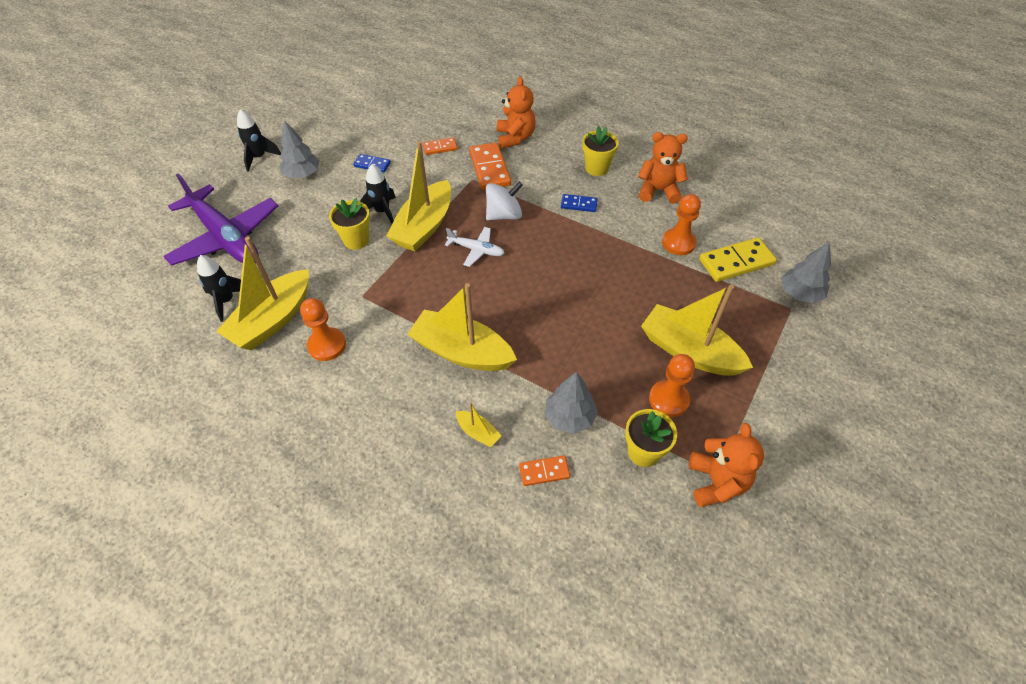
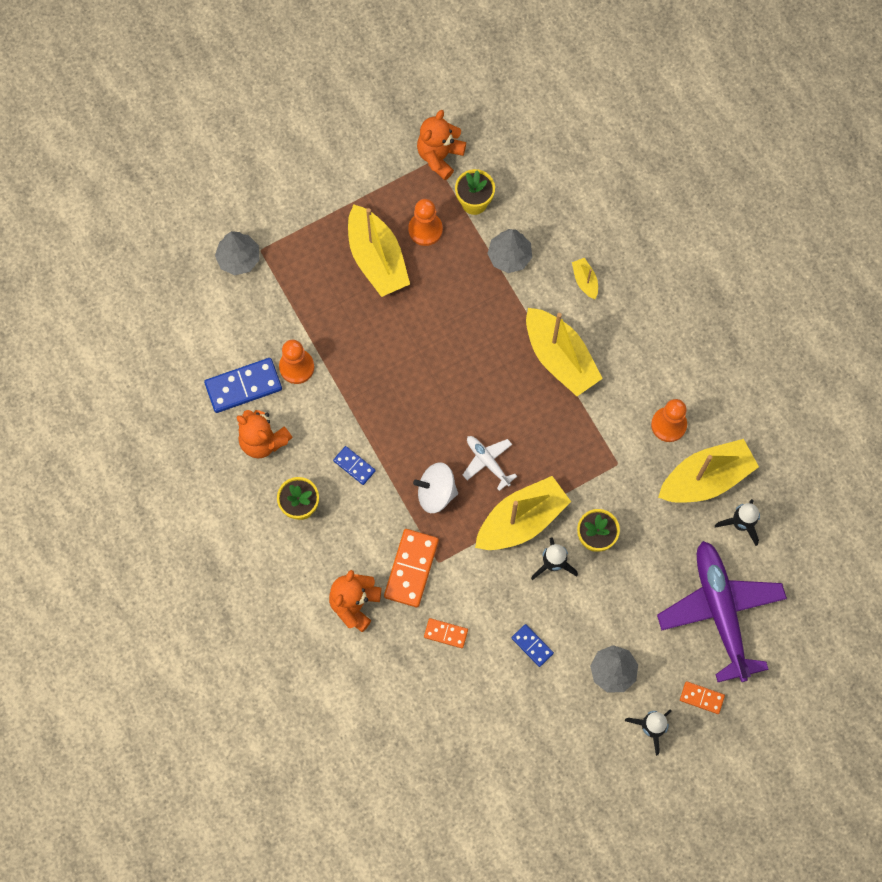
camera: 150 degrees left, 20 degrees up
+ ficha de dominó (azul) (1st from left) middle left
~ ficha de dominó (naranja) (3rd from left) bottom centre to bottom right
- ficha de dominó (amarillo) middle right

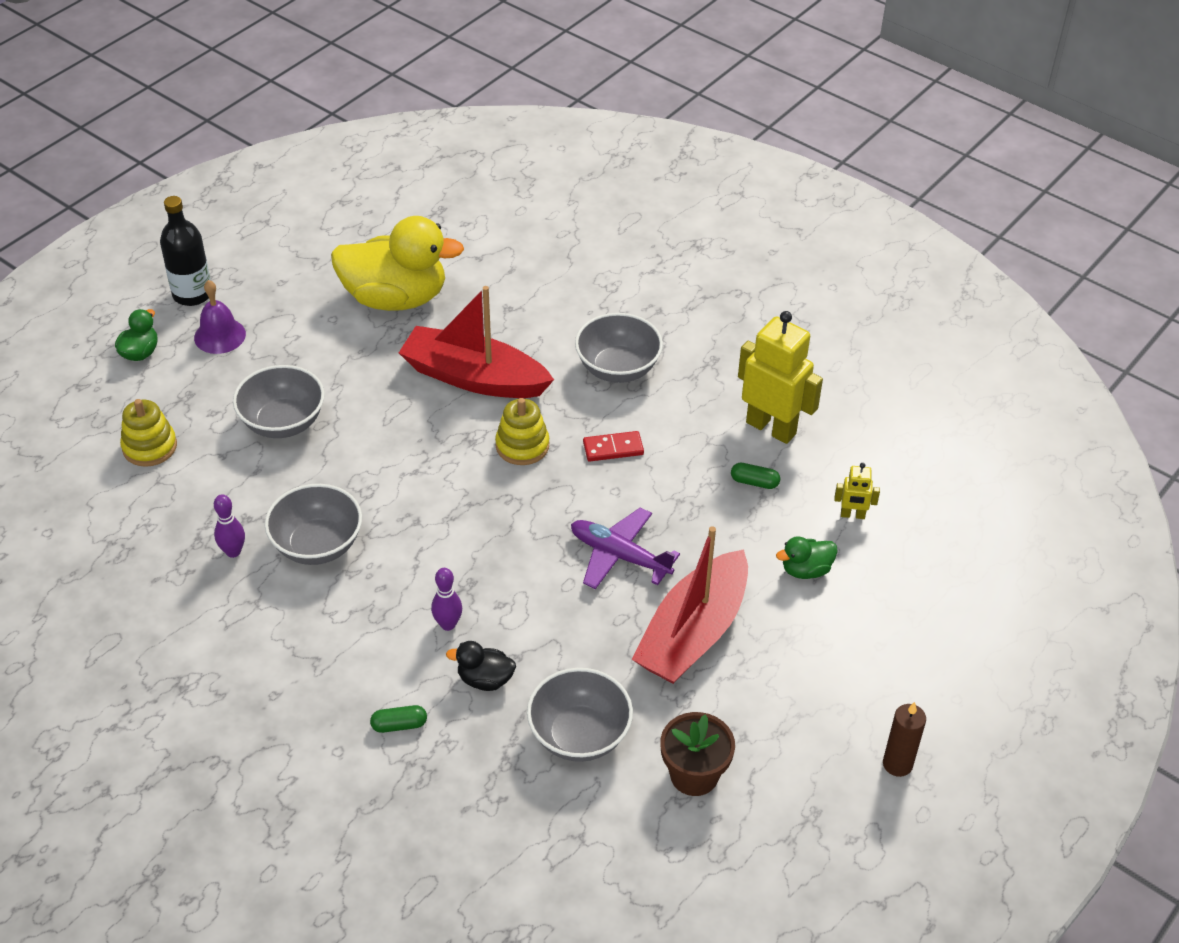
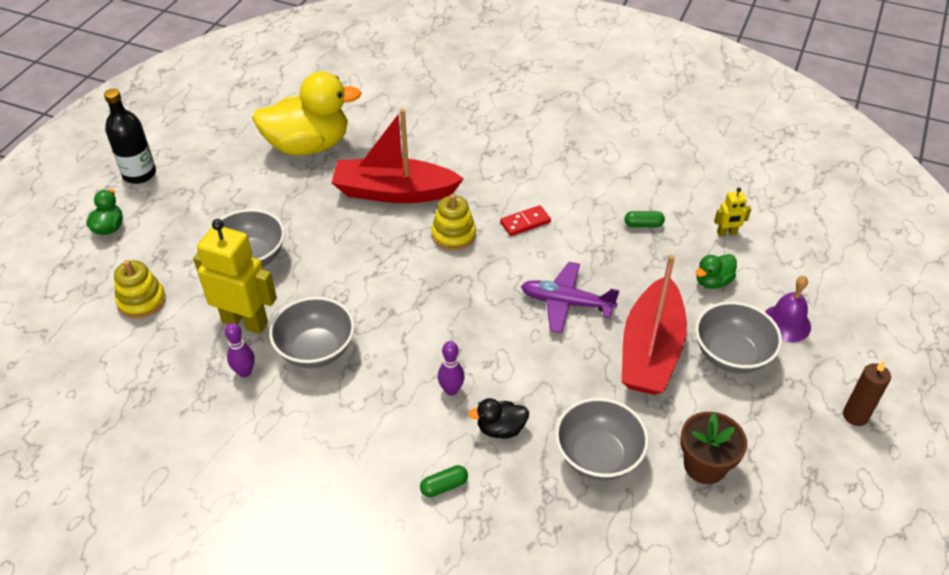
camera: 15 degrees left, 0 degrees up
~ robot (amarillo) (1st from left) centre to middle left
~ cuenco (gris) (4th from left) centre to middle right
~ campana (morado) middle left to middle right

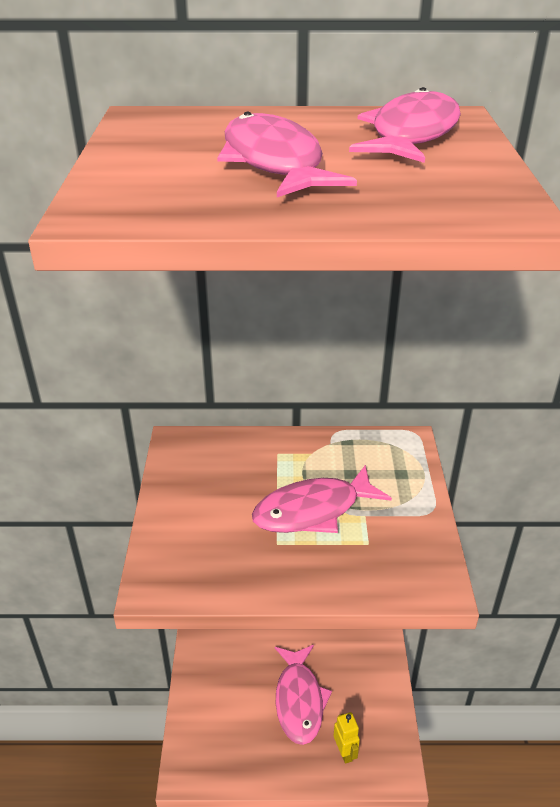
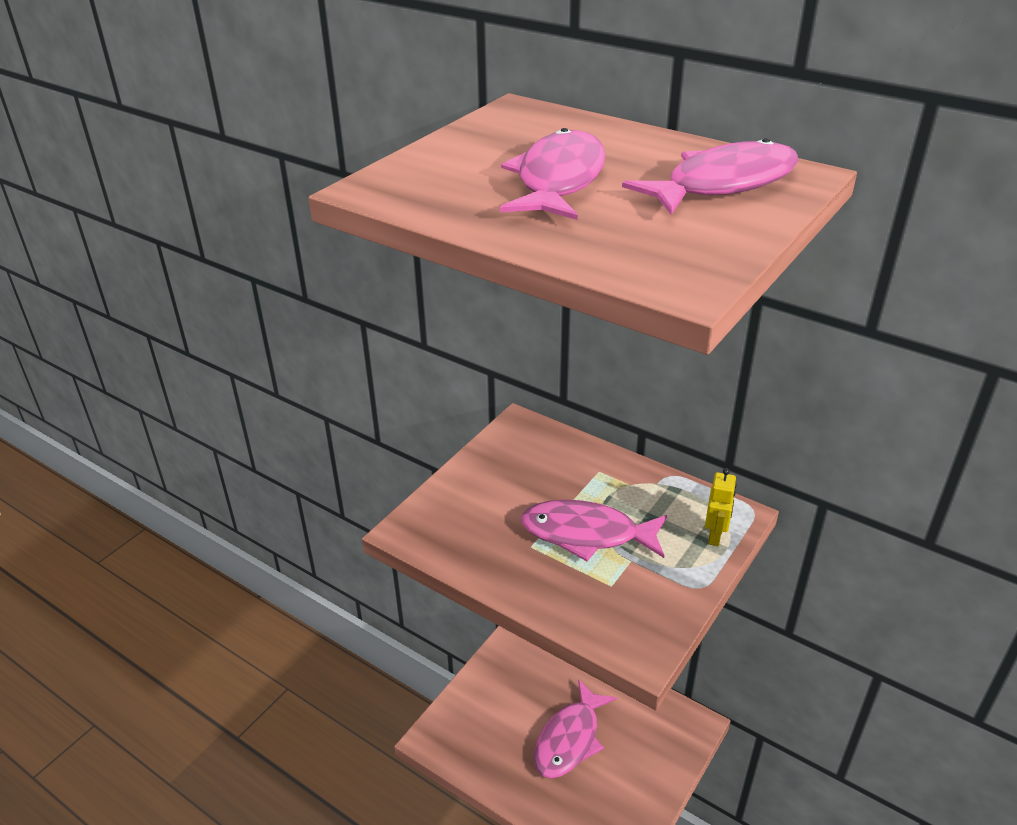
camera: 35 degrees right, 0 degrees up
~ robot (amarillo) bottom centre to middle right

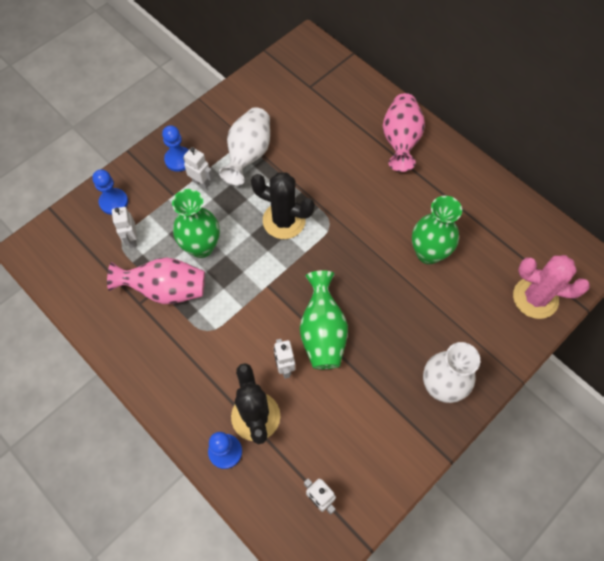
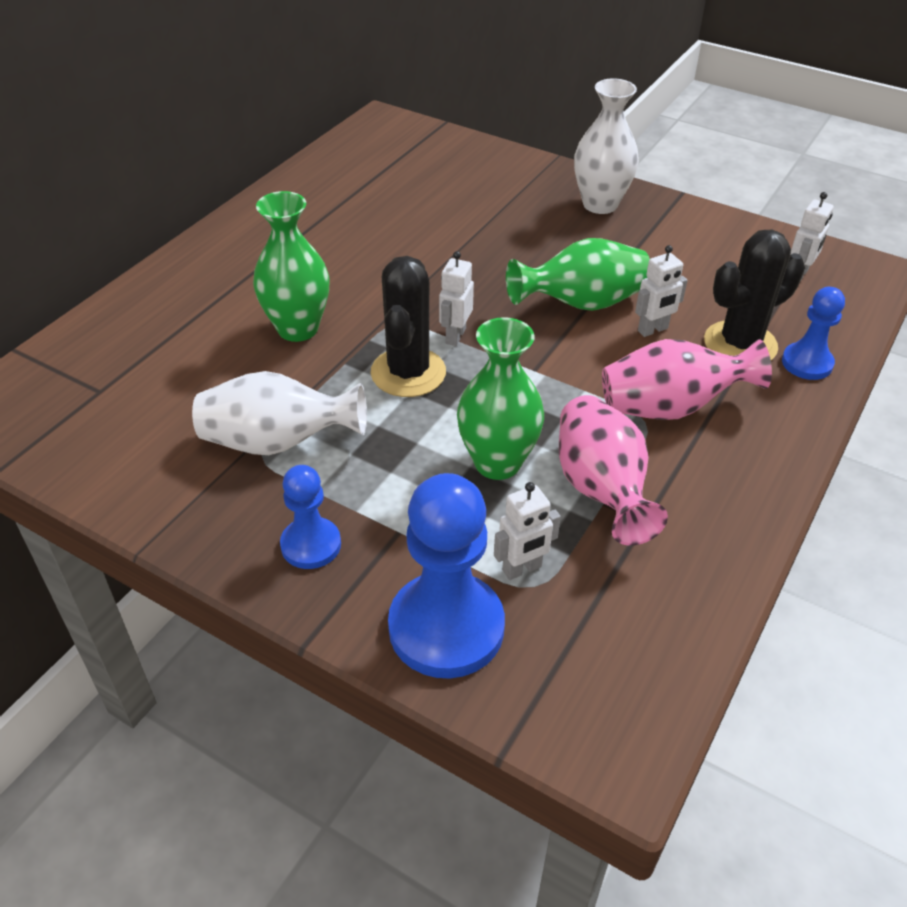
camera: 105 degrees left, 20 degrees down
~ florero (verde) (3rd from left in the first image) middle right to florero (verde) (1st from left) top left
~ peón (azul) (1st from left in the first image) middle left = centre x1.80
~ robot (blanco) (2nd from left in the first image) top left to robot (blanco) (1st from left) top centre
~ florero (rosa) (2nd from left) top right to middle right
- cactus (rosa) middle right

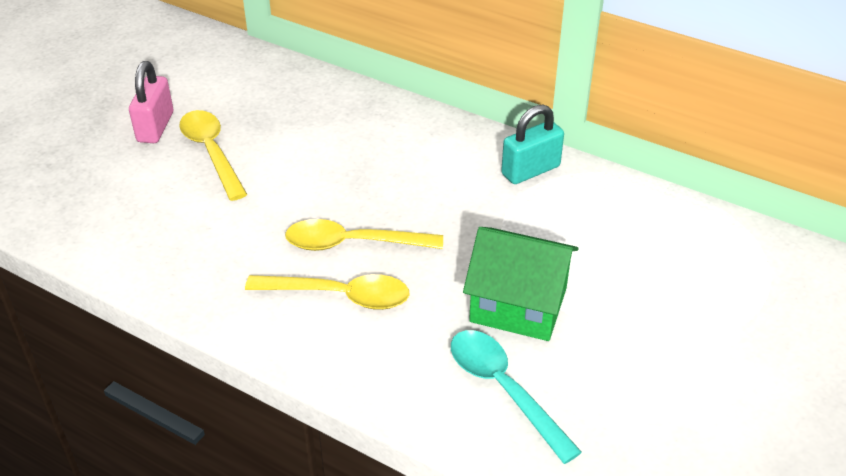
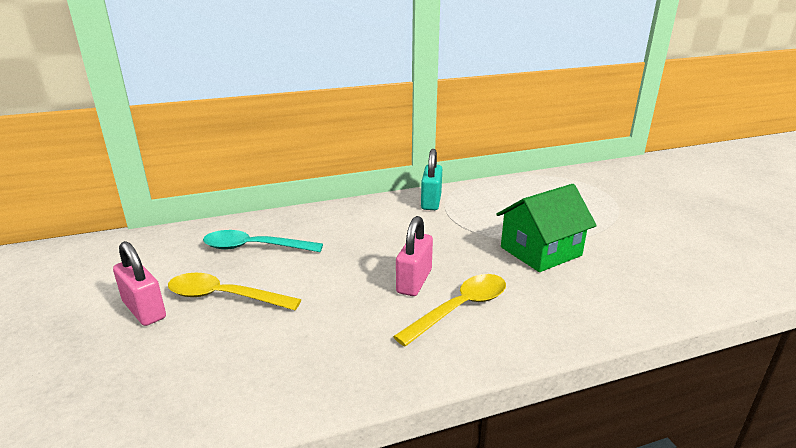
camera: 50 degrees left, 15 degrees down
~ cuchara (turquesa) bottom centre to middle left
~ cuchara (amarillo) (3rd from left) centre to candado (rosa) (2nd from left) centre

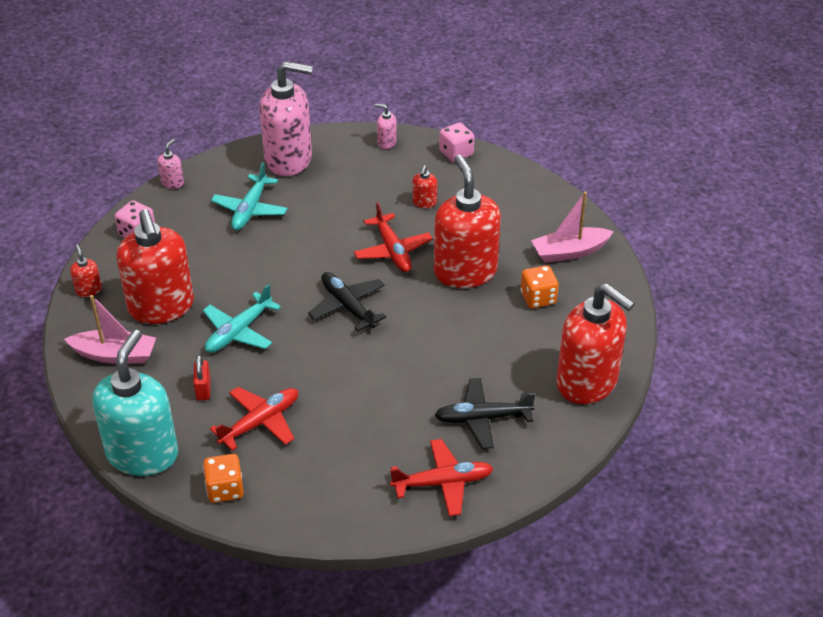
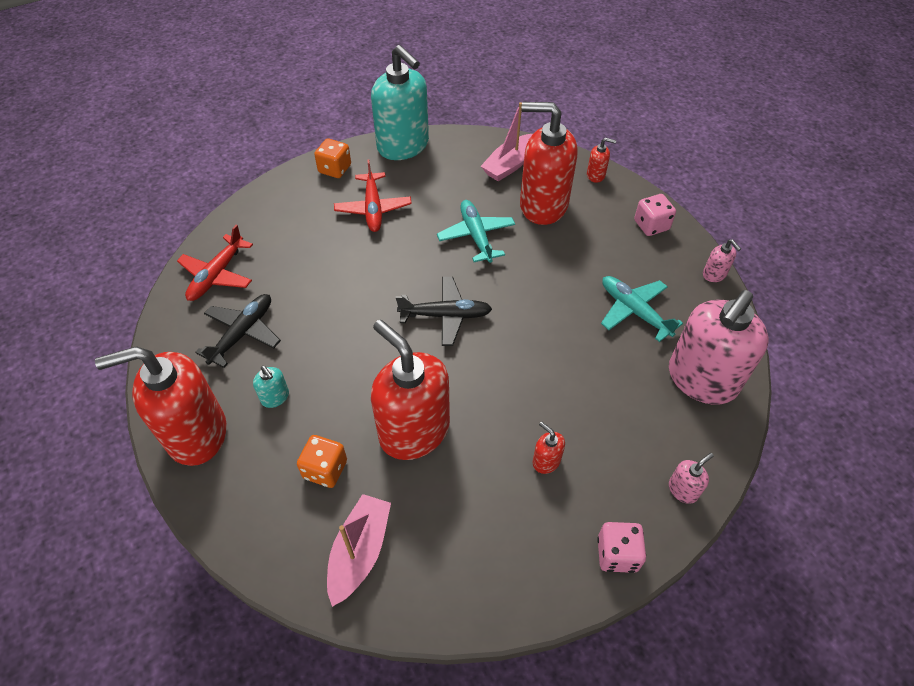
camera: 125 degrees right, 10 degrees up
+ dispensador de jabón (turquesa) (1st from left) middle left
~ dispensador de jabón (rojo) (4th from left in the first image) centre = centre 150 degrees counterclockwise
- candado (rojo) middle left
- avión (rojo) (2nd from left) centre

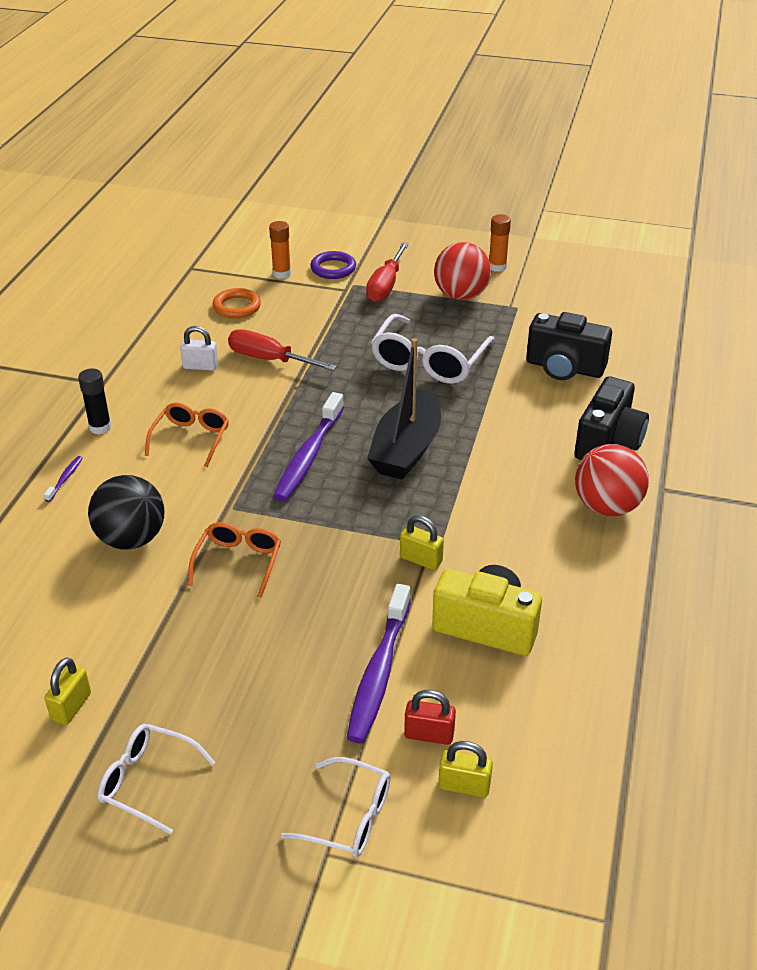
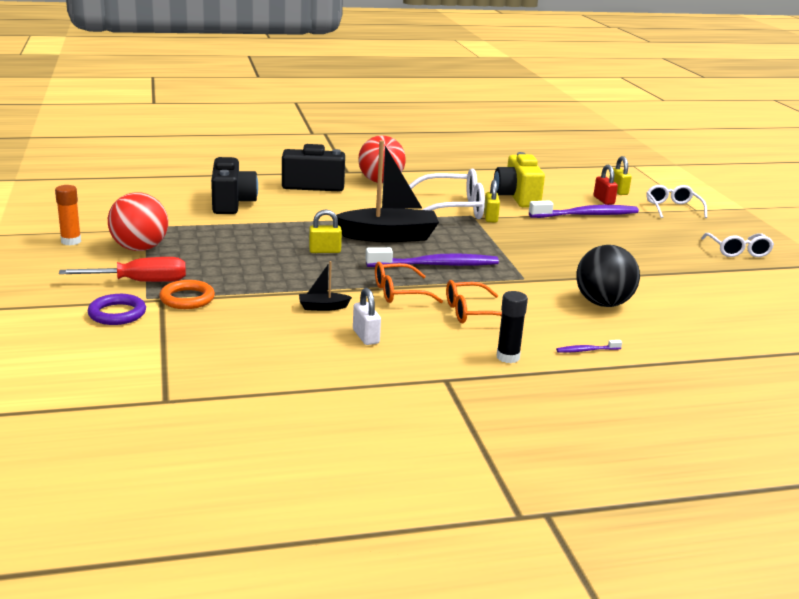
camera: 120 degrees left, 15 degrees down
~ anillo (naranja) top left to middle left
~ destornillador (rojo) (1st from left) centre to barco (negro) (1st from left) centre
~ candado (amarillo) (1st from left) bottom left to centre
~ gafas (naranja) (2nd from left in the first image) middle left to gafas (naranja) (1st from left) centre
~ gafas (blanco) (3rd from left in the first image) centre to gafas (blanco) (1st from left) top centre
- barra de pegamento (naranja) (1st from left) top centre

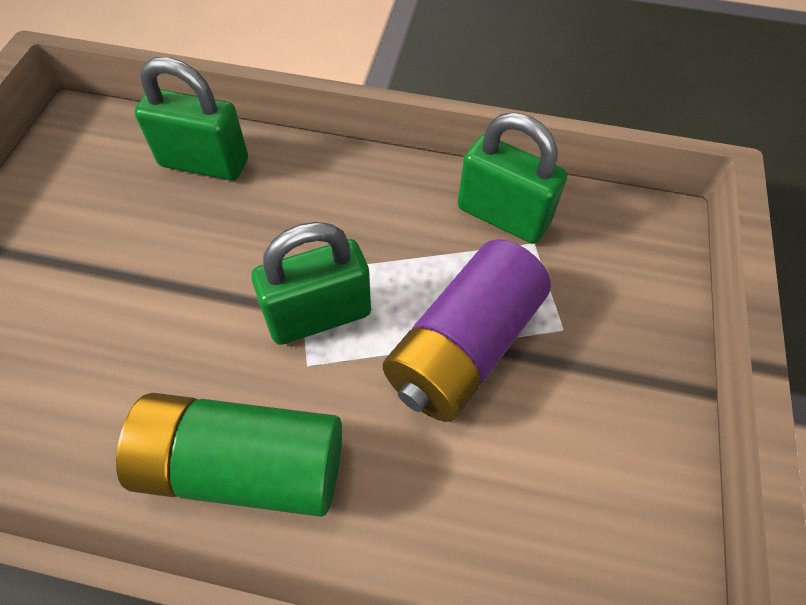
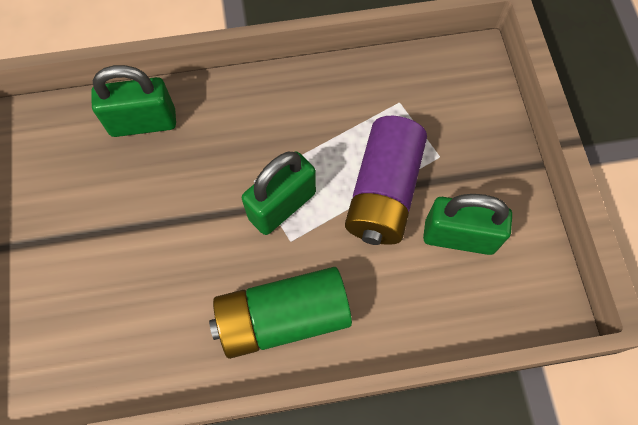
camera: 20 degrees left, 10 degrees up
~ candado (verde) (3rd from left) top centre to middle right

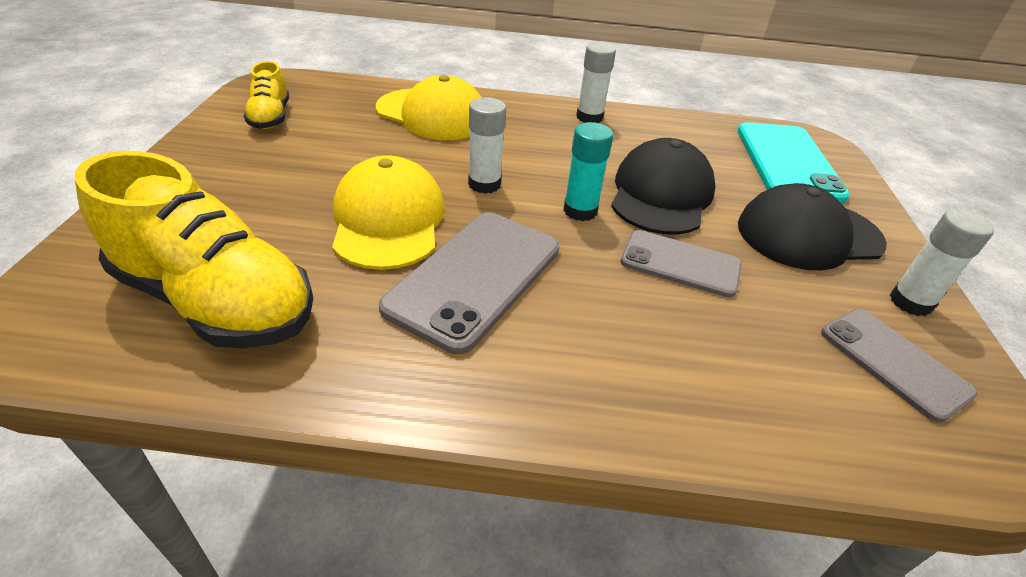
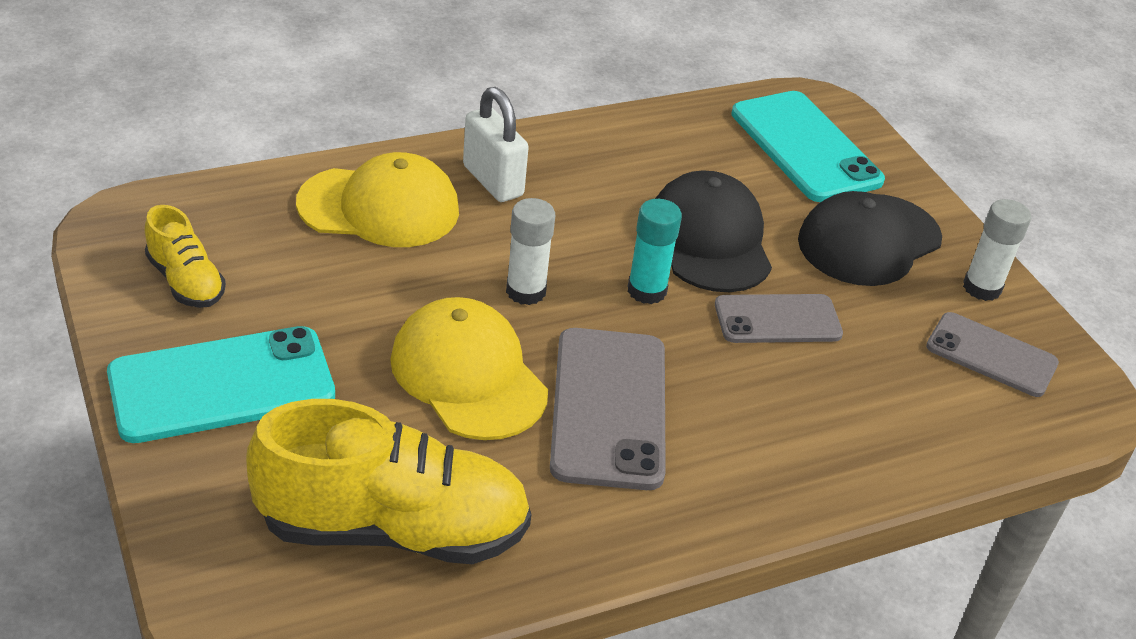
camera: 30 degrees left, 0 degrees up
+ móvil (turquesa) (1st from left) middle left
+ candado (blanco) top centre
- barra de pegamento (blanco) (2nd from left) top centre

